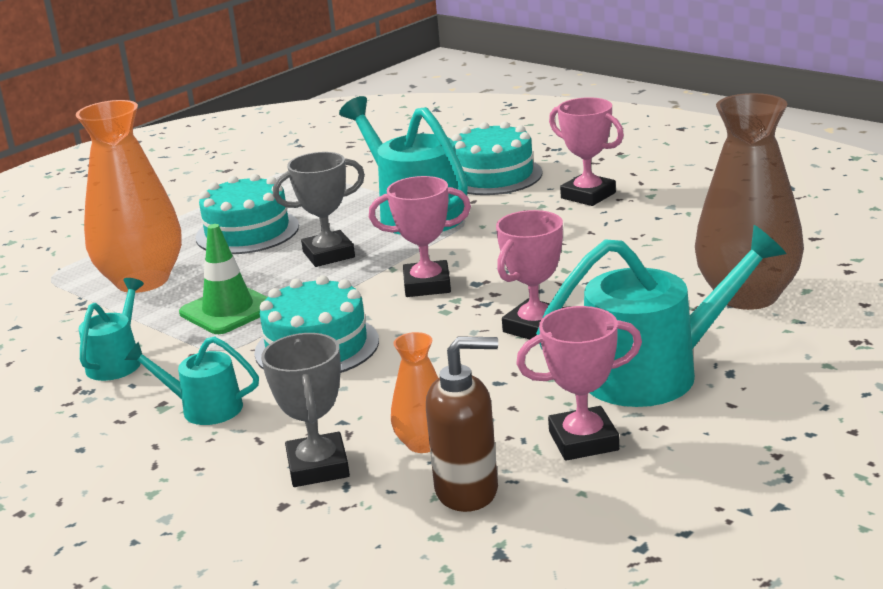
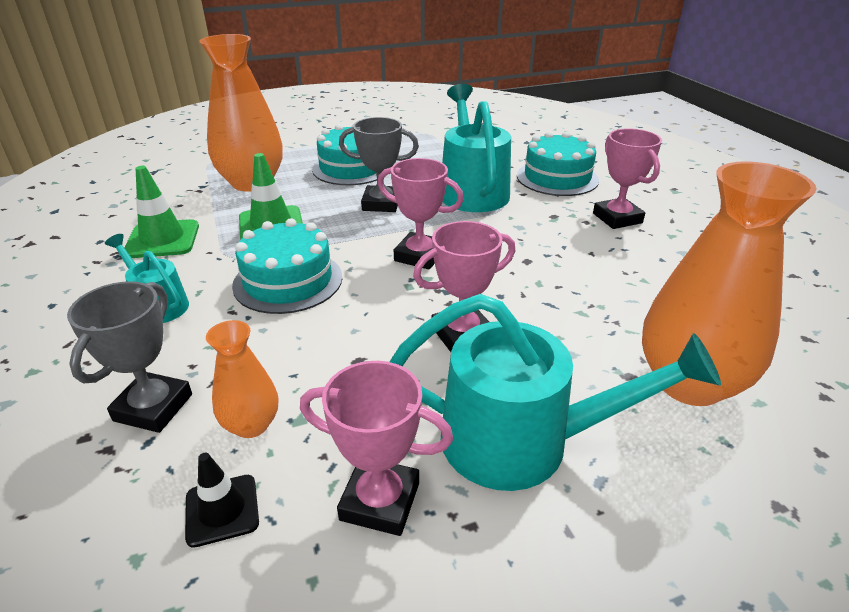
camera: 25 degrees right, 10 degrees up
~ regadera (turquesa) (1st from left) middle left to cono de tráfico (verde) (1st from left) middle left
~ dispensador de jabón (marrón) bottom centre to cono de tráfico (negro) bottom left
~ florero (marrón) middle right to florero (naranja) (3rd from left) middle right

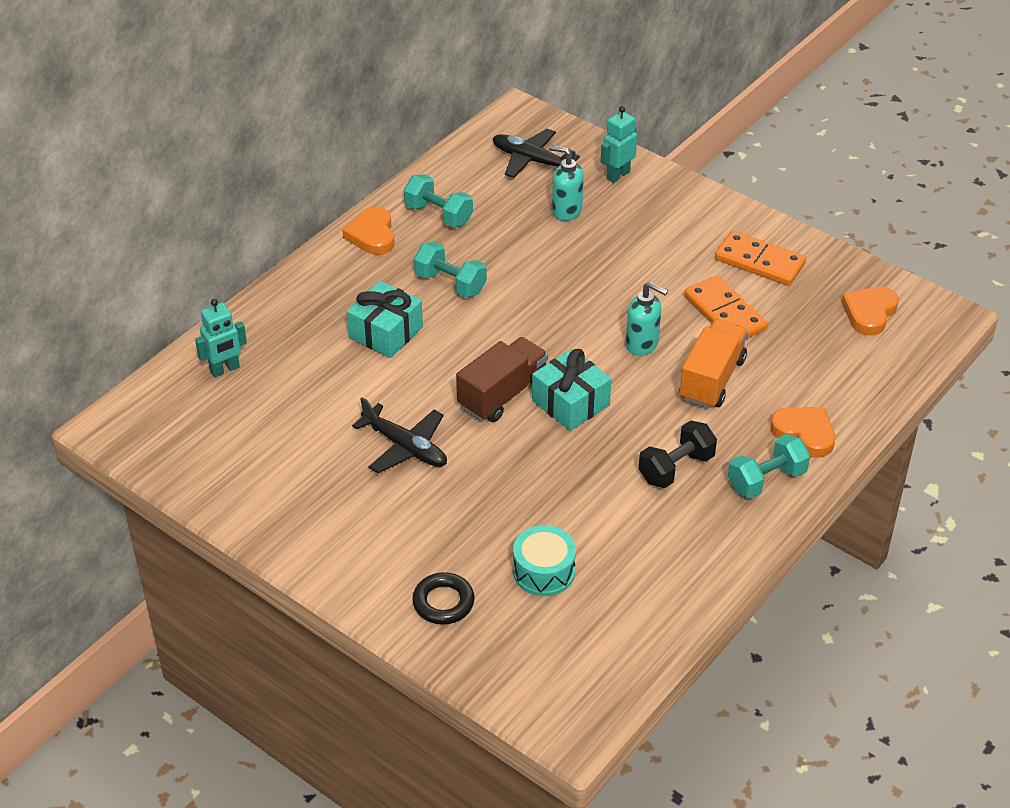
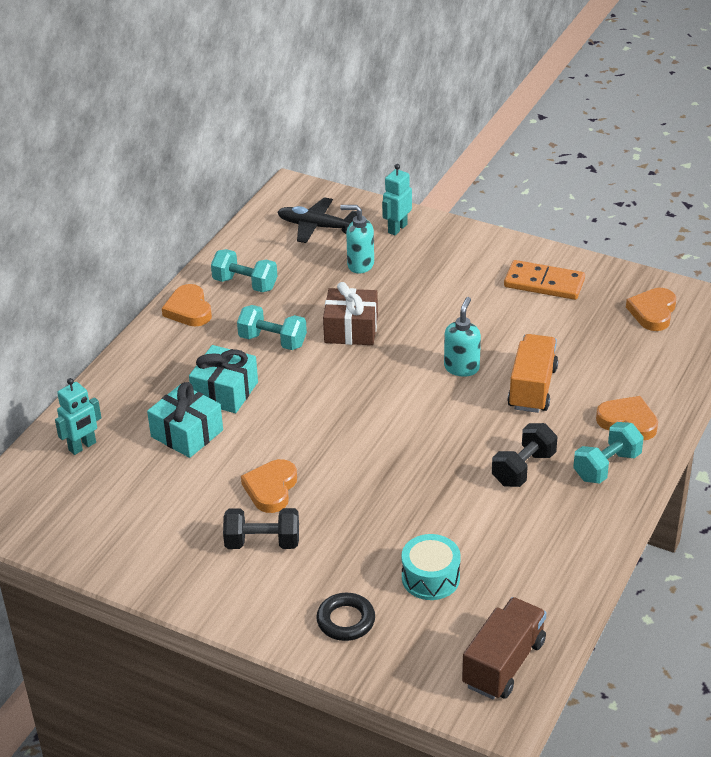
camera: 10 degrees left, 5 degrees down
~ regalo (turquesa) (2nd from left in the first image) centre to regalo (turquesa) (1st from left) middle left
+ mancuerna (negro) (1st from left) bottom centre
~ avión (negro) (1st from left) centre to corazón (naranja) (2nd from left) centre
+ regalo (marrón) centre
~ dispensador de jabón (turquesa) (2nd from left) centre = centre 90 degrees counterclockwise
~ camión (marrón) centre to bottom right
- ficha de dominó (naranja) (1st from left) middle right

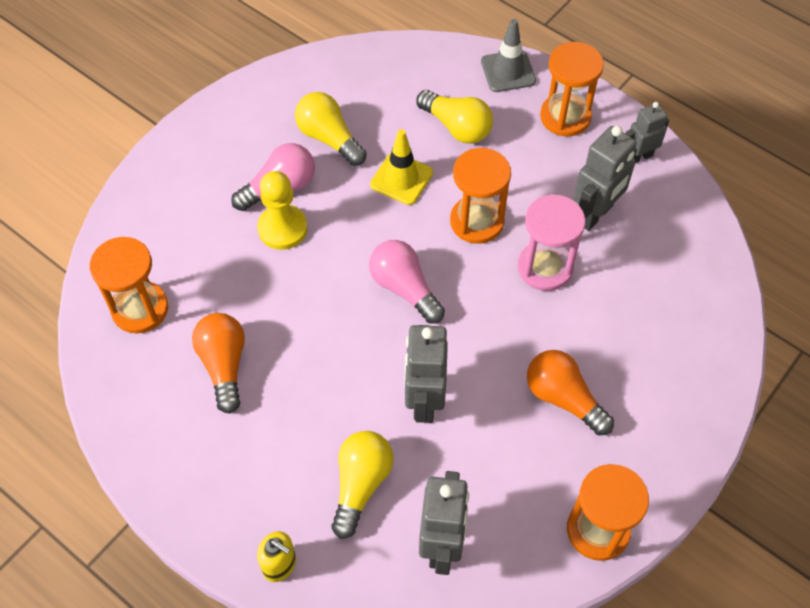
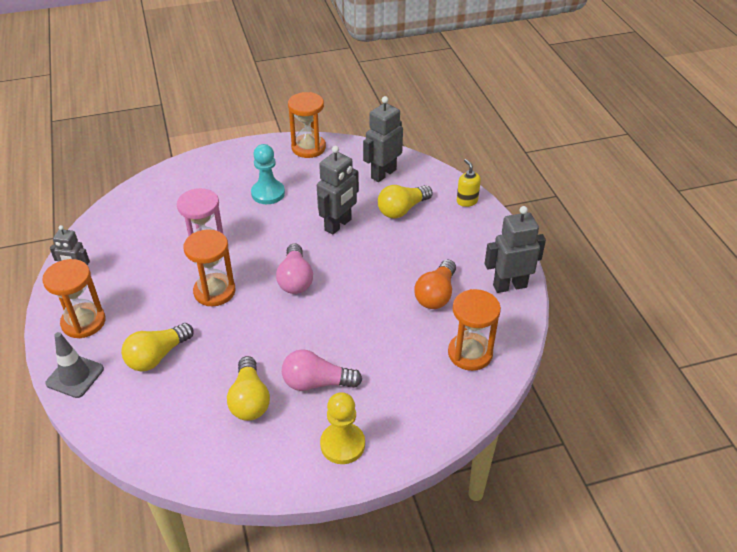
camera: 145 degrees left, 15 degrees down
~ bombilla (amarillo) (3rd from left in the first image) top centre = middle left 120 degrees counterclockwise
~ bombilla (naranja) (2nd from left) middle right to peón (turquesa) top centre
~ peón (amarillo) centre to bottom centre
~ robot (gris) (3rd from left in the first image) top right to robot (gris) (4th from left) middle right
- cono de tráfico (amarillo) top centre

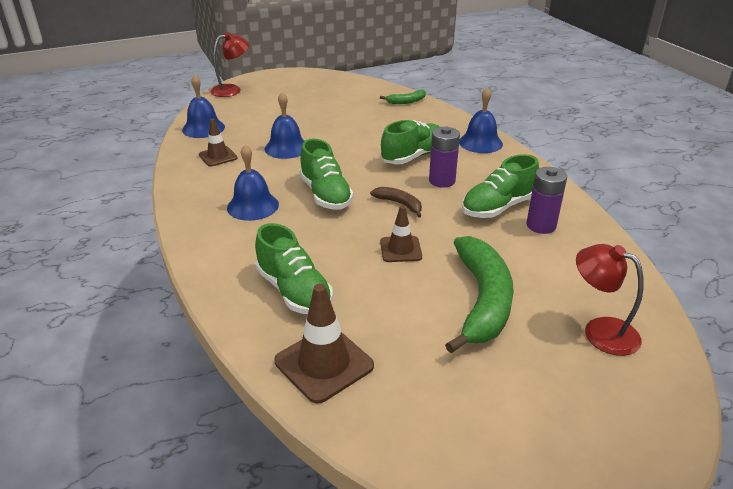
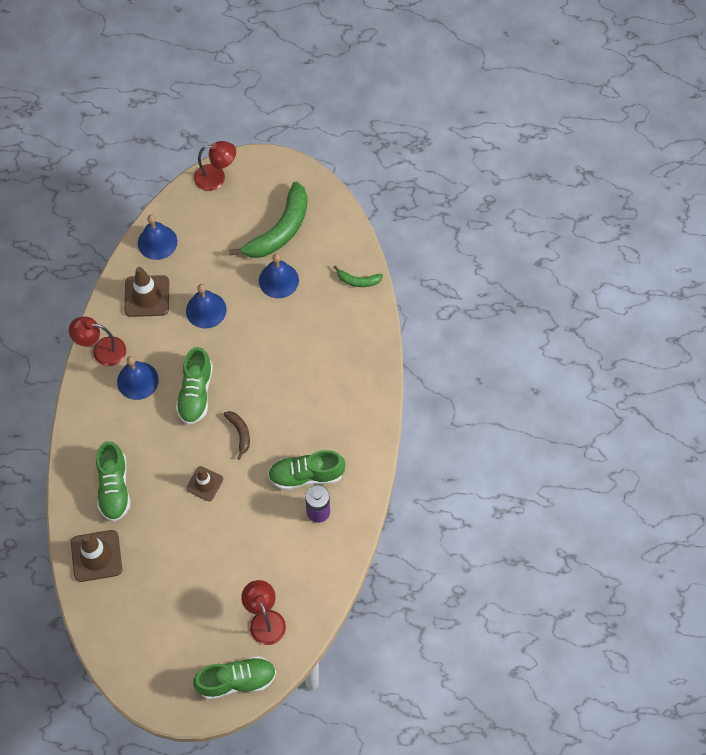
camera: 30 degrees right, 30 degrees up
+ lámpara (rojo) (1st from left) middle left
~ cono de tráfico (marrón) (1st from left in the first image) top left = middle left x1.58
~ zapato (verde) (3rd from left) top centre to bottom left
~ plátano (verde) (2nd from left in the first image) centre to plátano (verde) (1st from left) top centre
~ campana (azul) (4th from left) top centre to centre
- pila (morado) (1st from left) top centre

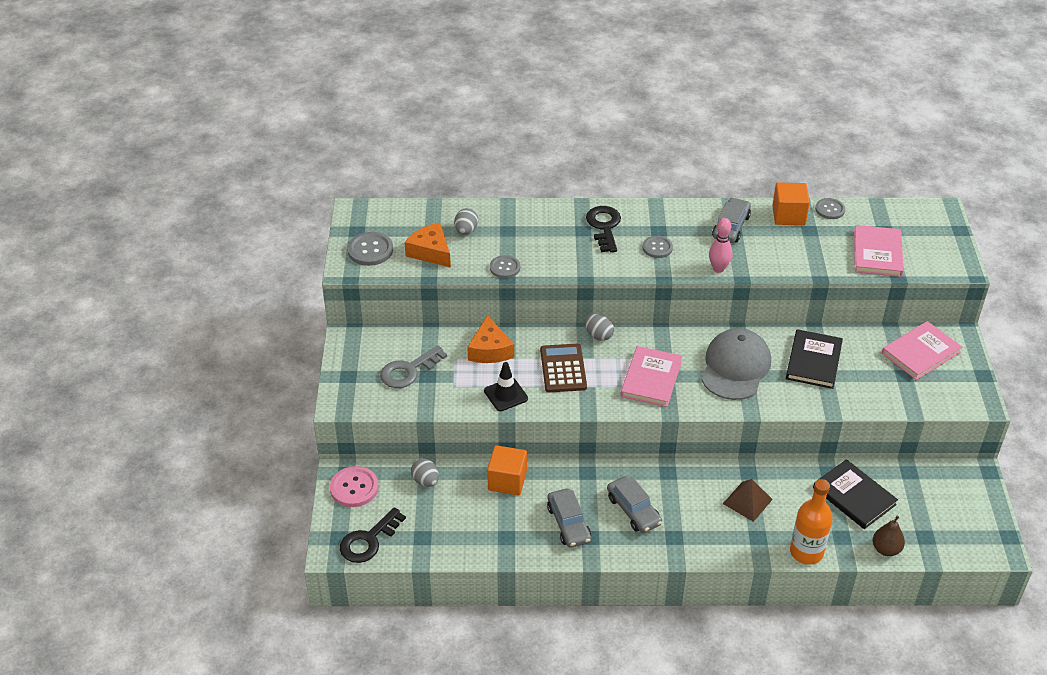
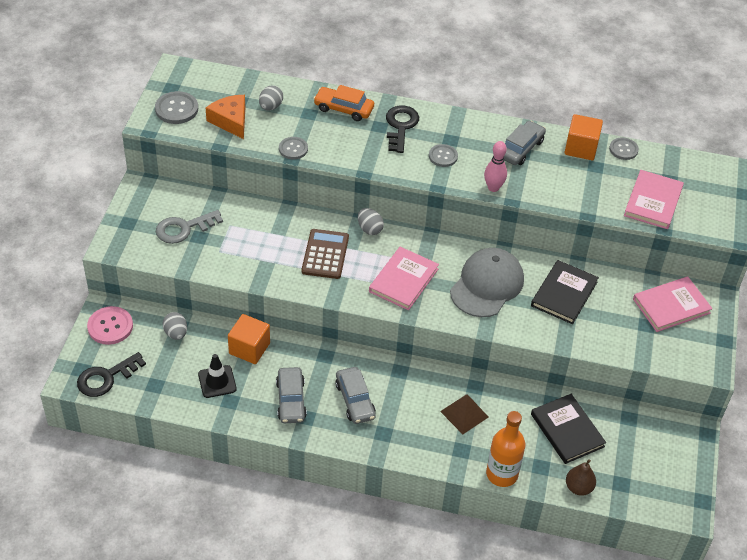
camera: 10 degrees right, 5 degrees up
~ cono de tráfico (negro) centre to bottom left
+ coche (naranja) top centre
- queso (naranja) (2nd from left) centre

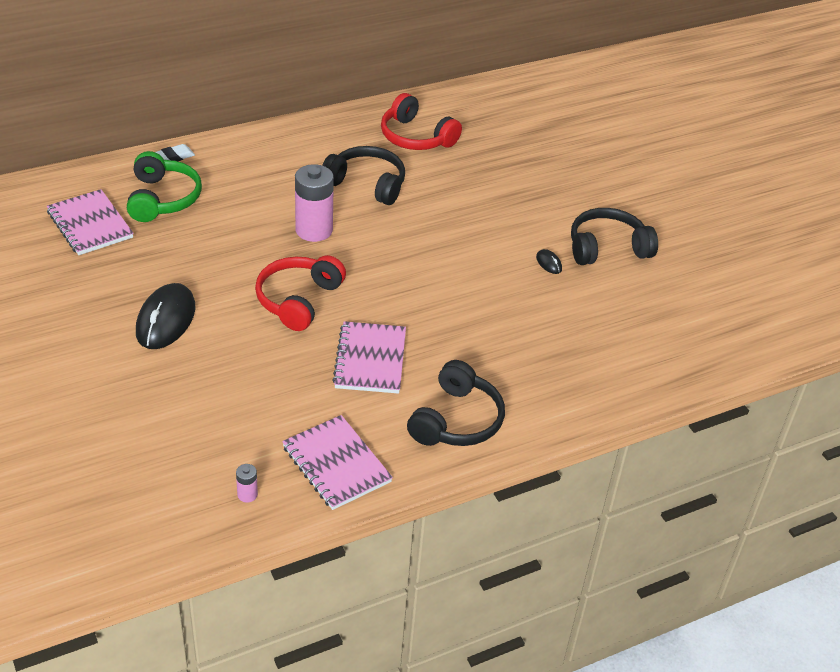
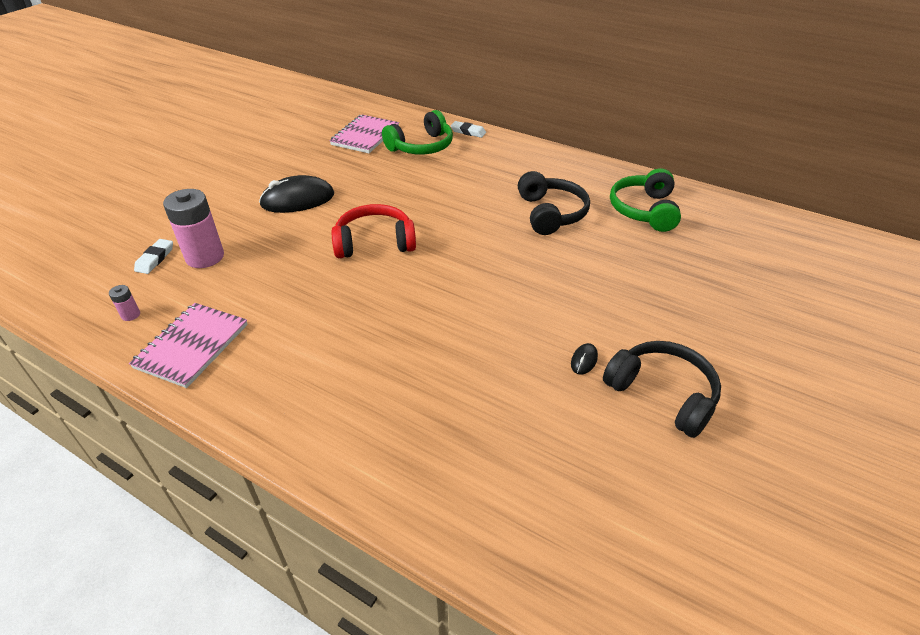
camera: 60 degrees right, 0 degrees up
+ goma de borrar (blanco) (1st from left) middle left
~ pila (rosa) (2nd from left) top centre to middle left
~ auriculares (rojo) (2nd from left) top centre to auriculares (verde) (2nd from left) top right
- cuaderno (rosa) (3rd from left) centre
- auriculares (negro) (2nd from left) centre

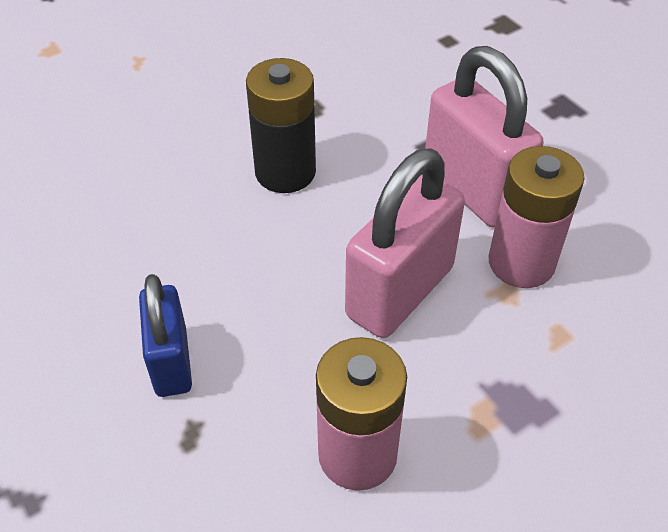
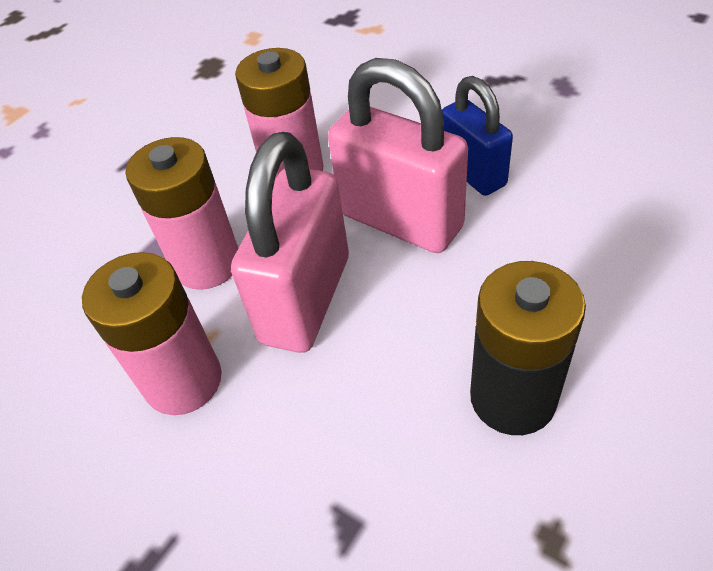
camera: 165 degrees right, 0 degrees up
+ pila (rosa) (2nd from left) middle left
~ candado (rosa) (2nd from left) top right to top centre

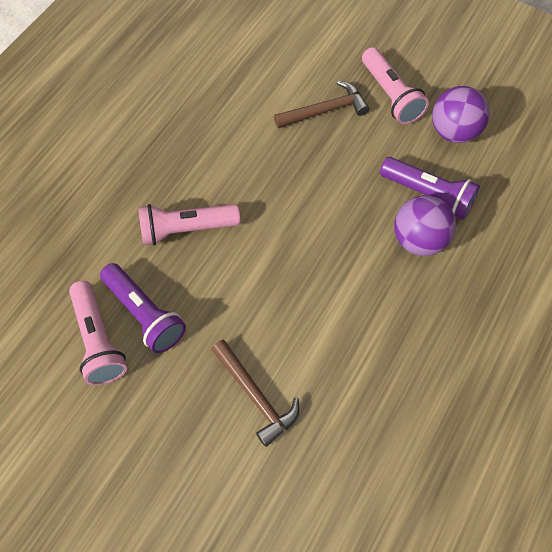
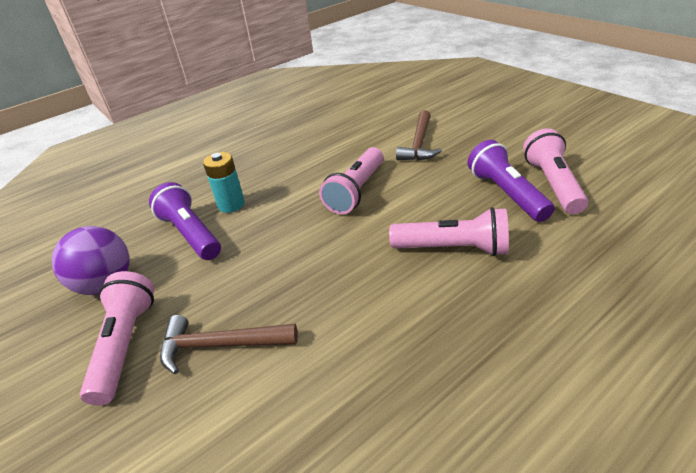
camera: 155 degrees left, 25 degrees down
~ pelota (morado) (1st from left) middle right to pila (turquesa) middle left
+ lámpara de mano (rosa) (2nd from left) centre
~ martillo (marrón) (1st from left in the first image) bottom centre = top centre 150 degrees counterclockwise

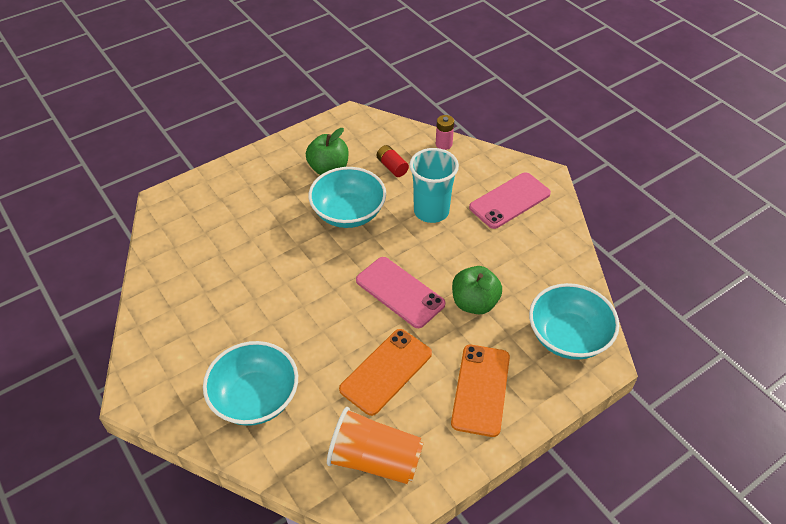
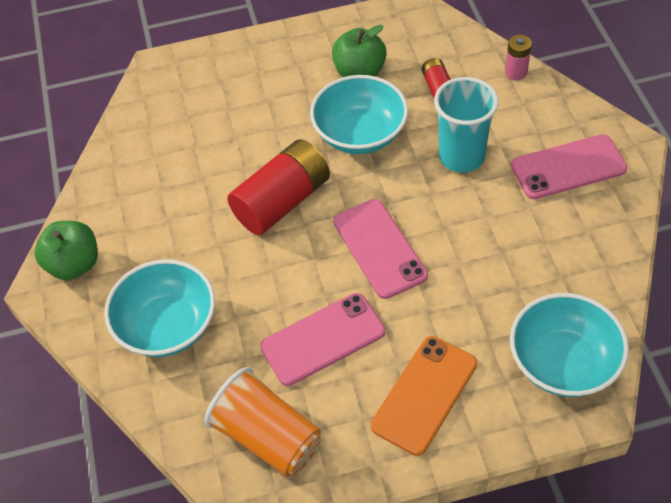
camera: 25 degrees right, 5 degrees up
~ manzana (verde) (2nd from left in the first image) centre to manzana (verde) (1st from left) middle left
+ pila (rojo) (1st from left) centre
~ móvil (naranja) (1st from left) bottom centre to móvil (rosa) (1st from left) bottom centre

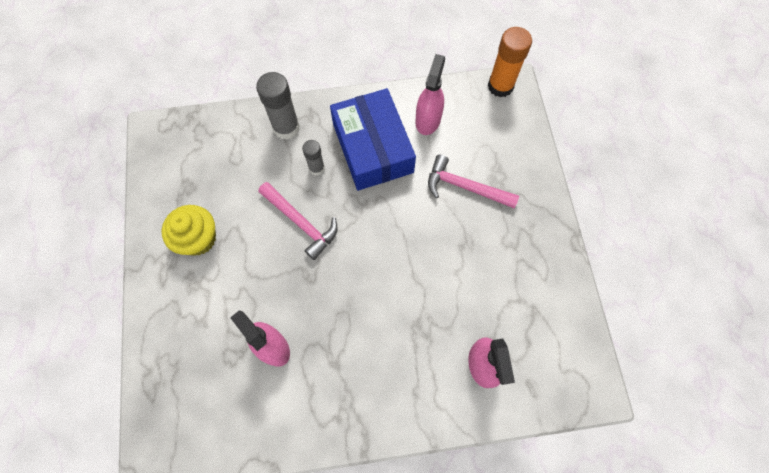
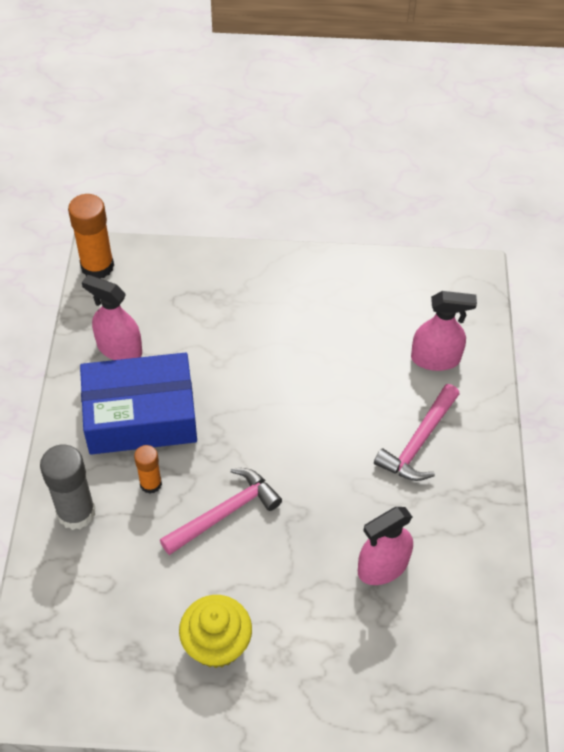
camera: 80 degrees left, 15 degrees down
~ barra de pegamento (gris) (2nd from left) centre to barra de pegamento (naranja) (2nd from left) middle left
~ martillo (rosa) (2nd from left) centre to middle right

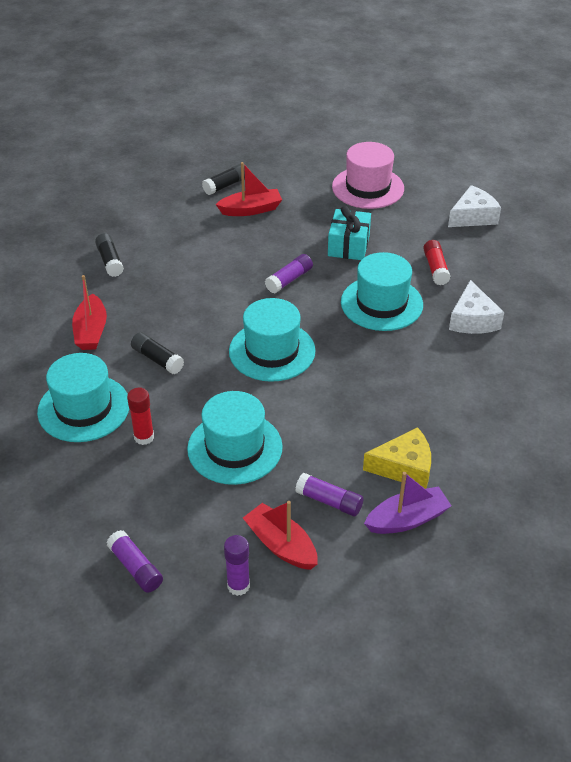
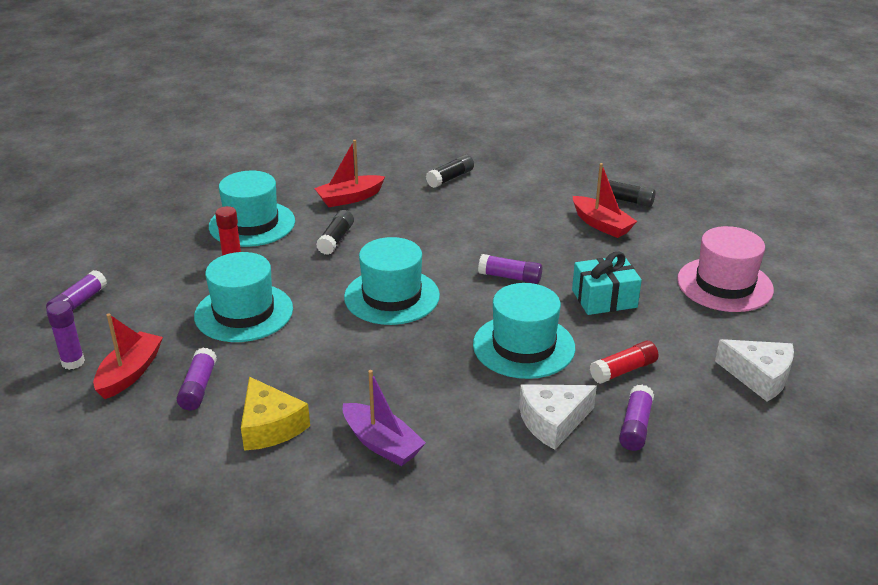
camera: 65 degrees right, 10 degrees down
~ barco (morado) middle right to bottom centre
+ barra de pegamento (morado) (5th from left) bottom right

